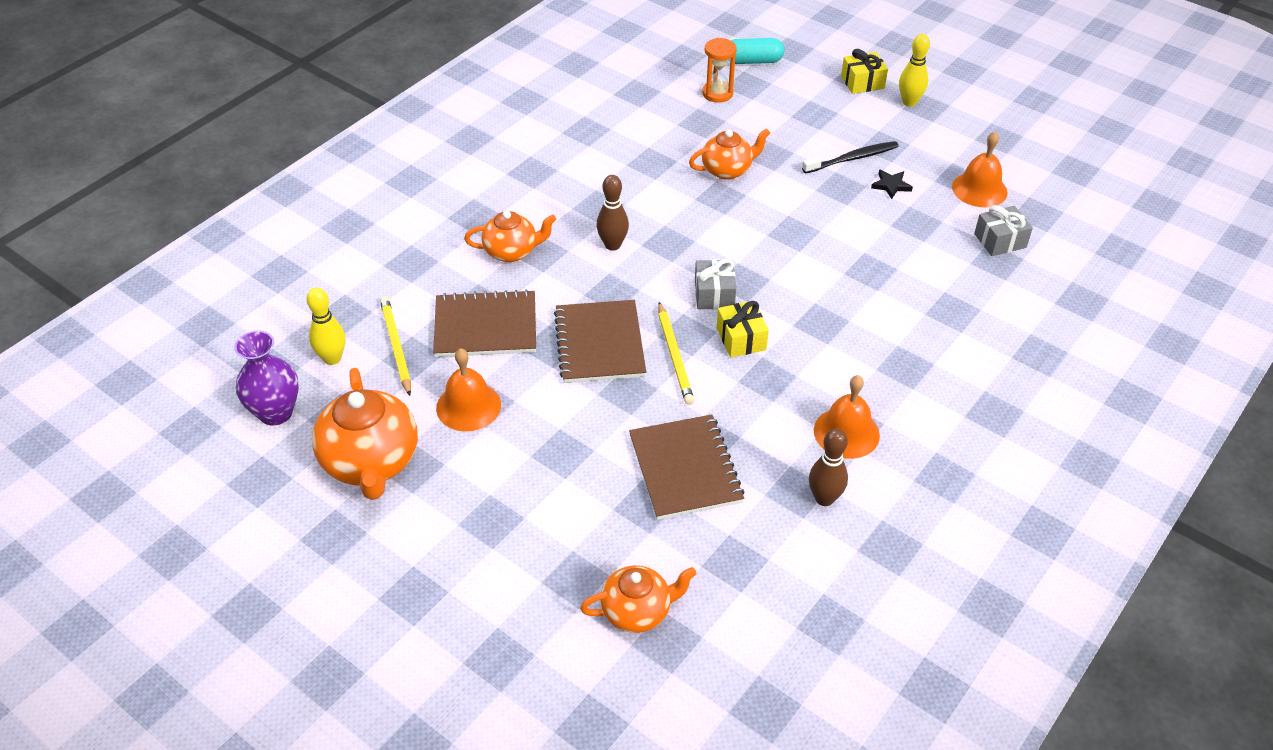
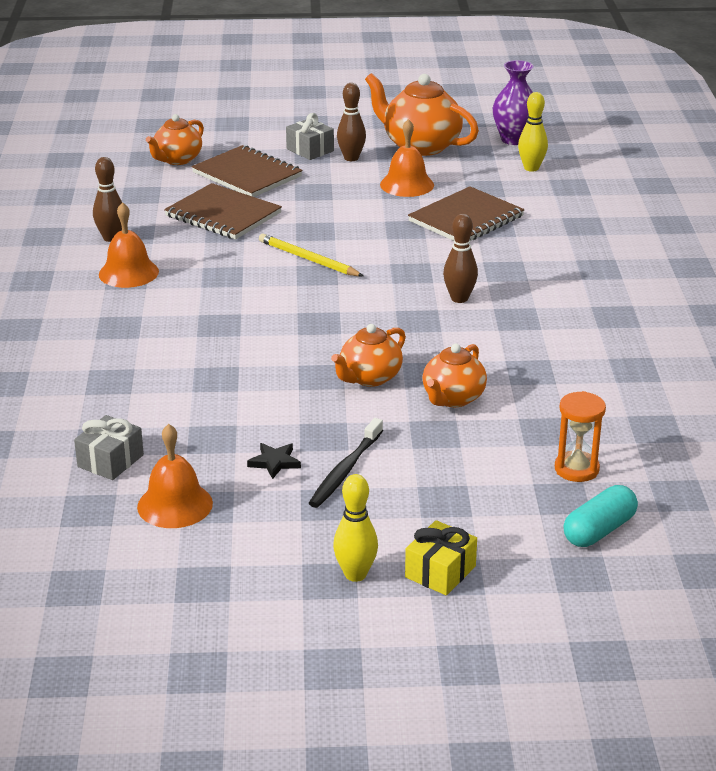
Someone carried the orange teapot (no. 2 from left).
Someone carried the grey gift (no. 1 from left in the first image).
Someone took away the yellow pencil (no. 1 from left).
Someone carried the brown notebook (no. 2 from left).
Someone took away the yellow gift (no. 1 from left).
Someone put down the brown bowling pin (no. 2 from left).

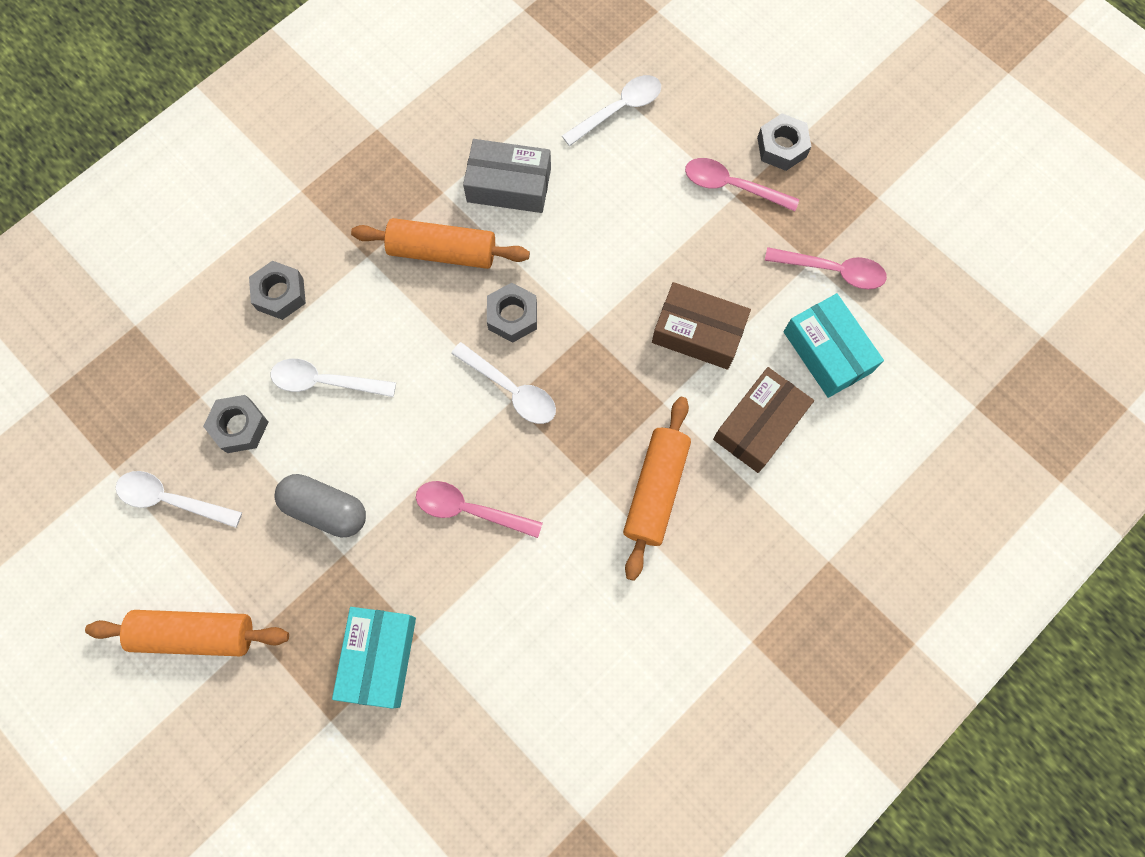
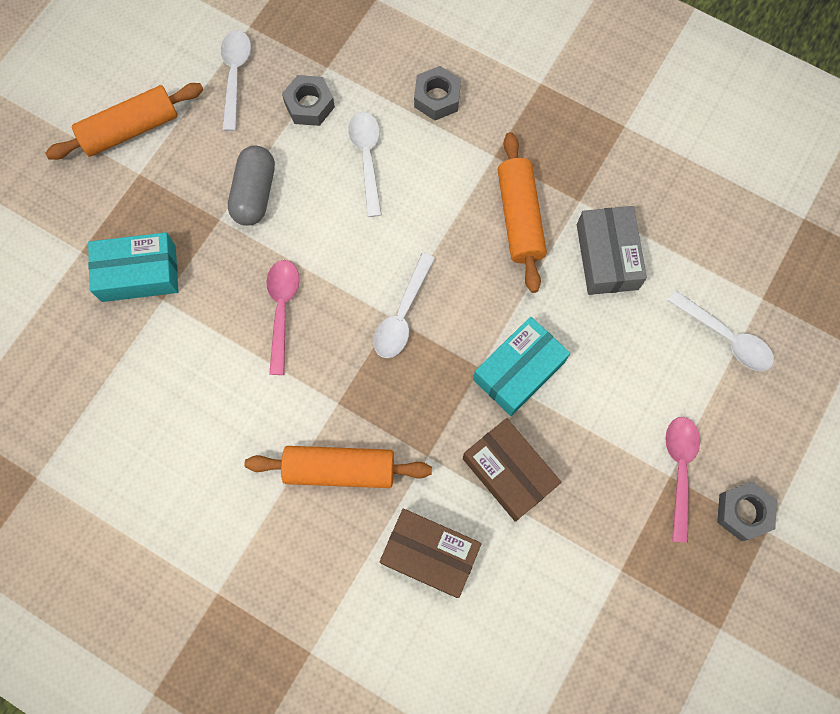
Someone took away the pink spoon (no. 3 from left).
Someone rotated the brown box (no. 1 from left in the first image) by 45 degrees counterclockwise.
Someone took away the grey nut (no. 3 from left).
Someone carried the turquoise box (no. 2 from left).
Someone rotated the orange rolling pin (no. 1 from left) by 75 degrees clockwise.

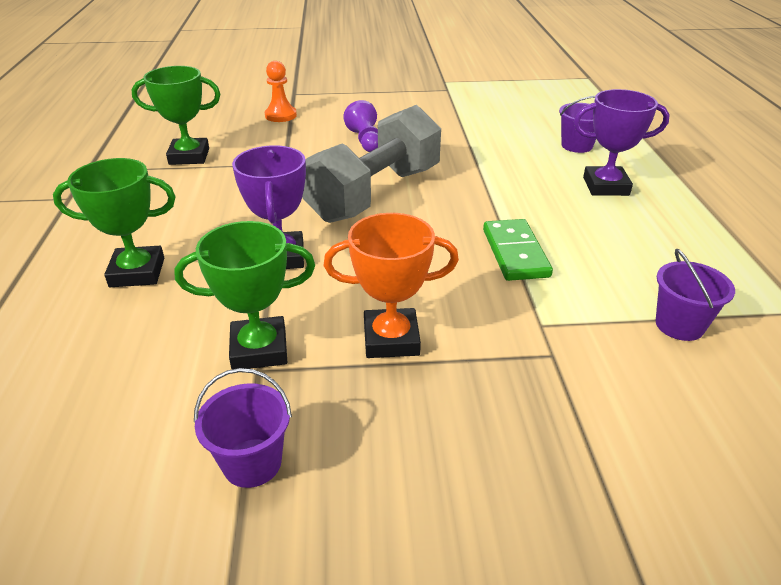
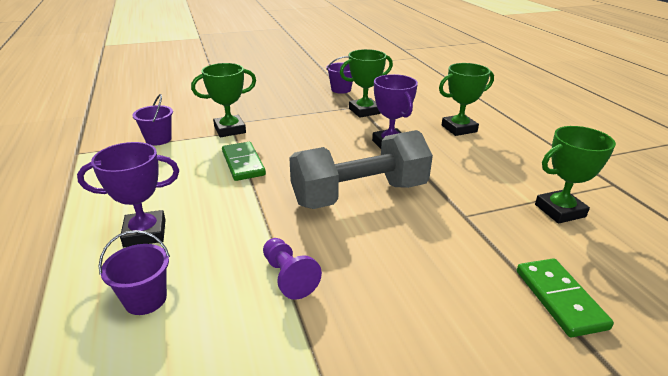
Someone swapped the orange pawn for the green domino (no. 2 from left).
Someone carried the purple pawn.
Someone rotated the grey dumbbell by 45 degrees clockwise.
Someone took away the orange trophy.
Someone put down the green trophy (no. 1 from left).

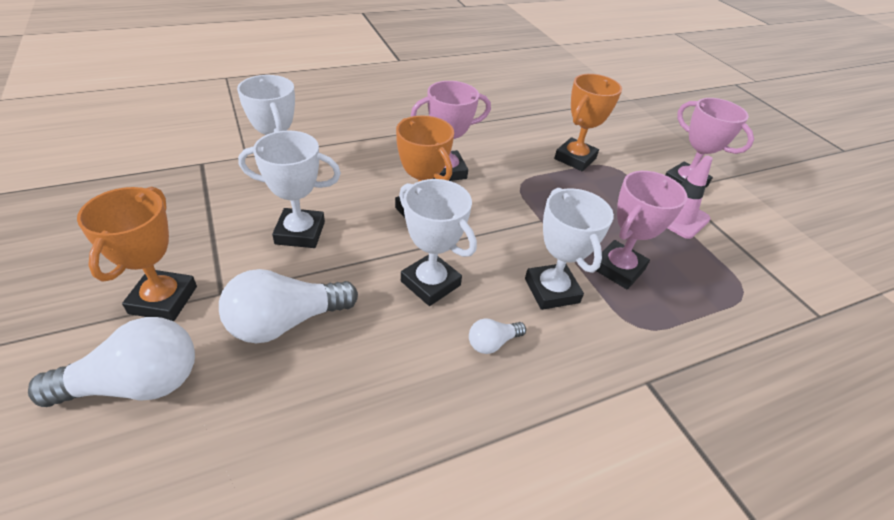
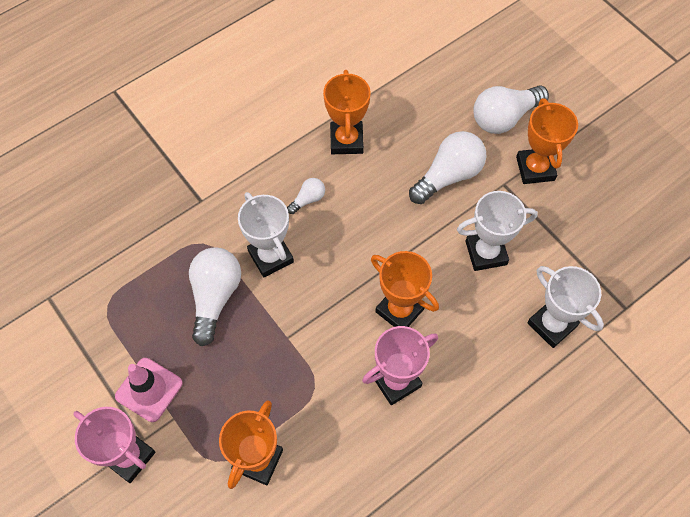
Someone swapped the pink trophy (no. 2 from left) for the white light bulb (no. 1 from left).
Someone took away the white trophy (no. 3 from left).
Someone put down the orange trophy (no. 2 from left).

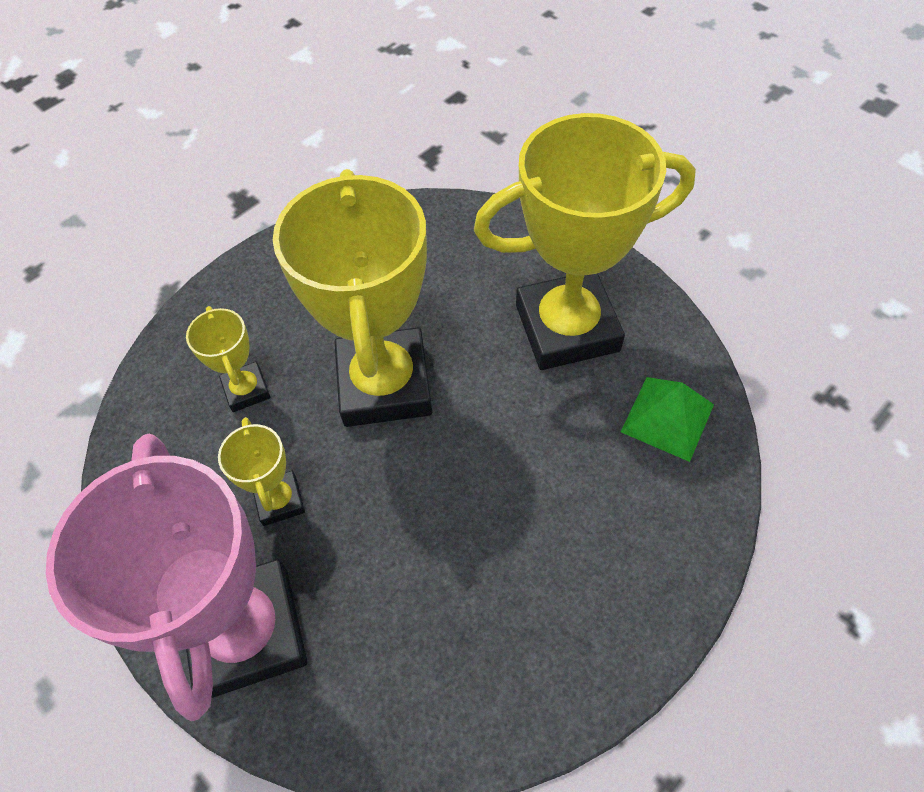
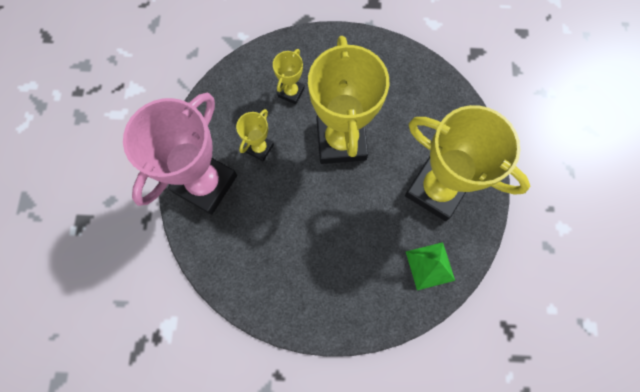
Someone rotated the yellow trophy (no. 3 from left) by 45 degrees counterclockwise.

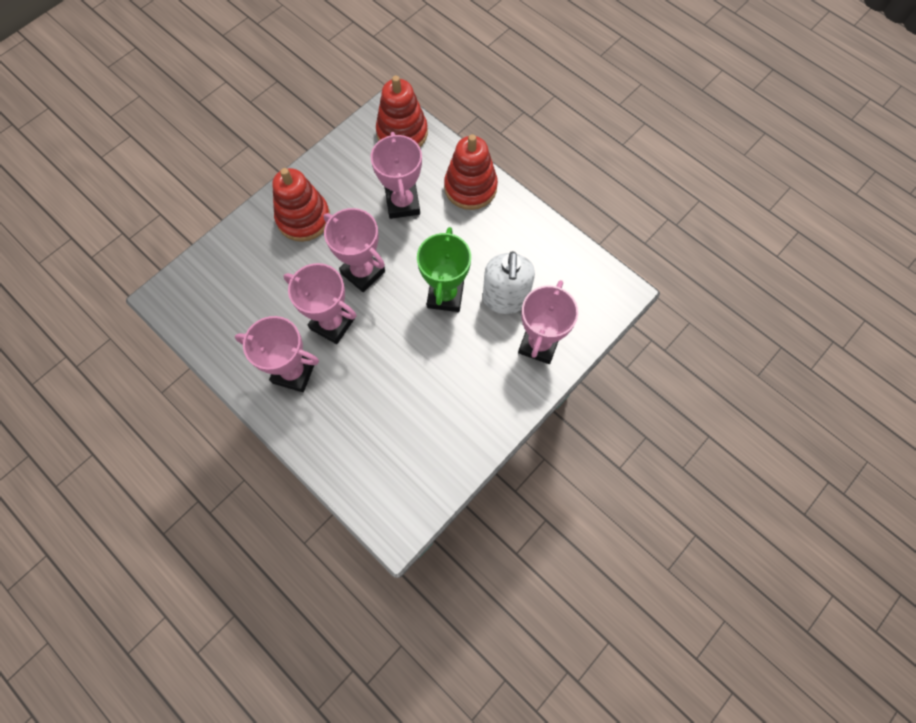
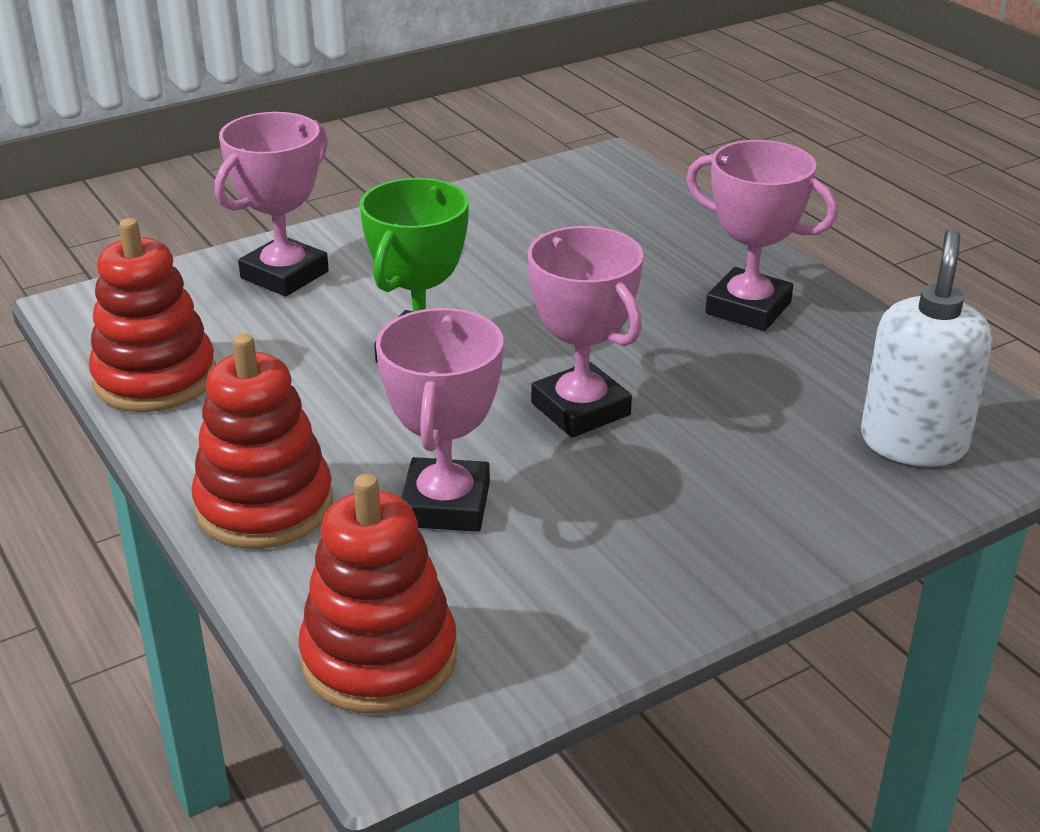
Someone carried the red stacking toy (no. 1 from left).
Someone carried the white soap dispenser.
Someone took away the pink trophy (no. 2 from left).

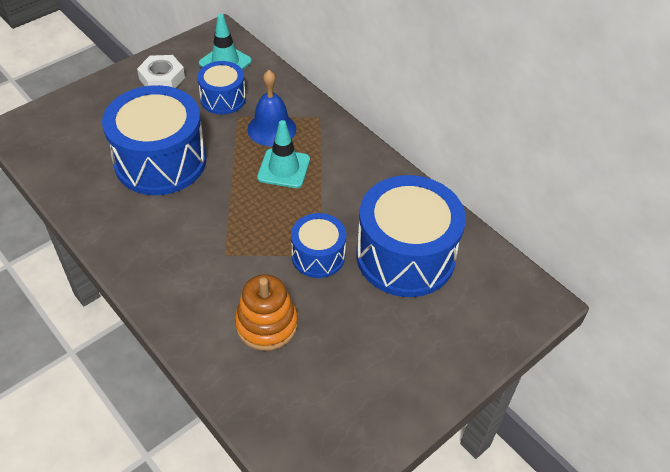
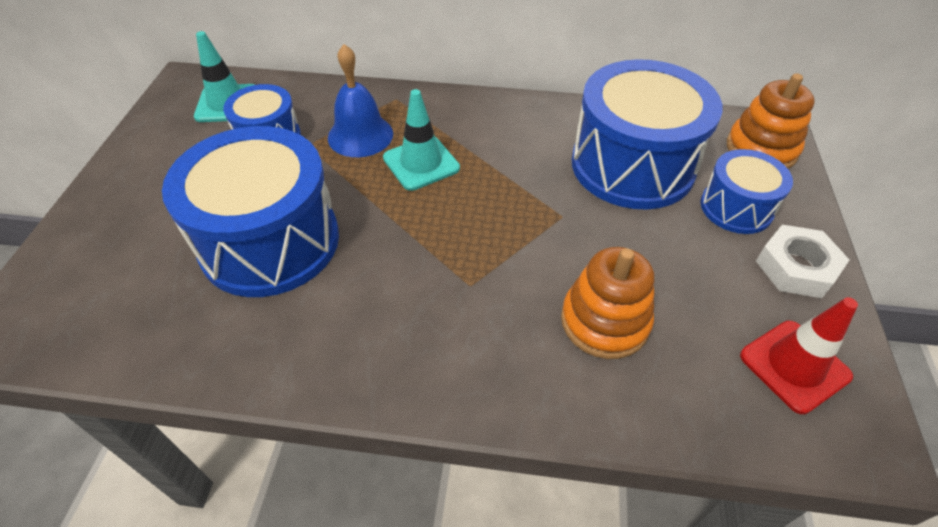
Someone carried the white nut.
Someone carried the blue drum (no. 3 from left in the first image).
Someone put down the orange stacking toy (no. 2 from left).
Someone put down the red traffic cone.

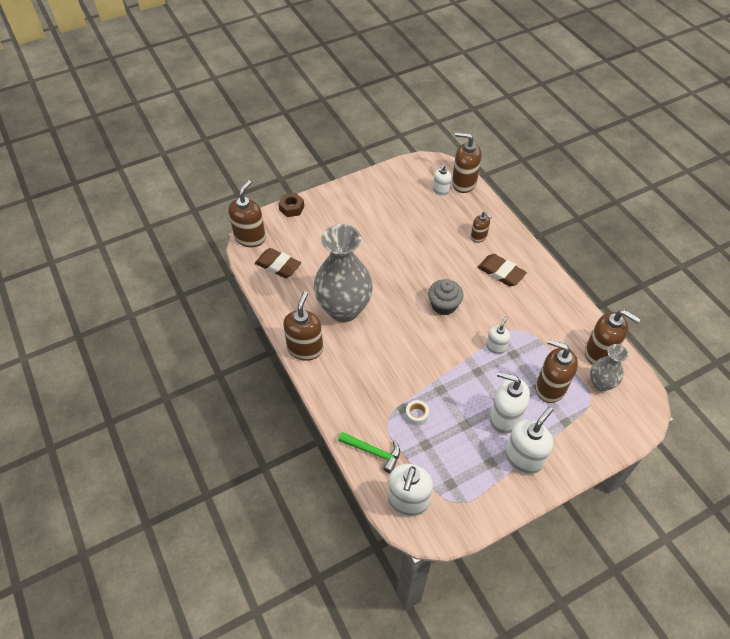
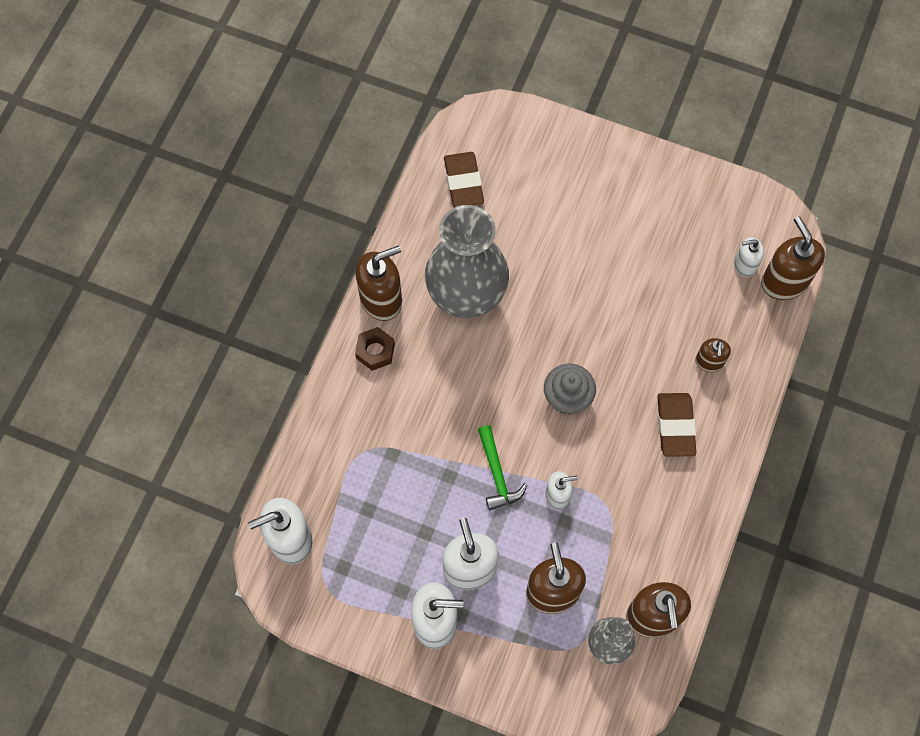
Someone took away the brown soap dispenser (no. 1 from left).
Someone carried the brown nut.
Someone took away the white tape.
Someone carried the green hammer.

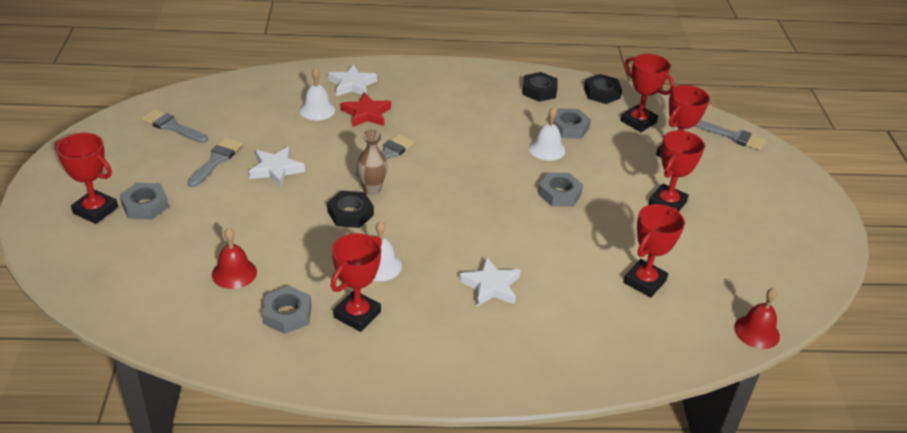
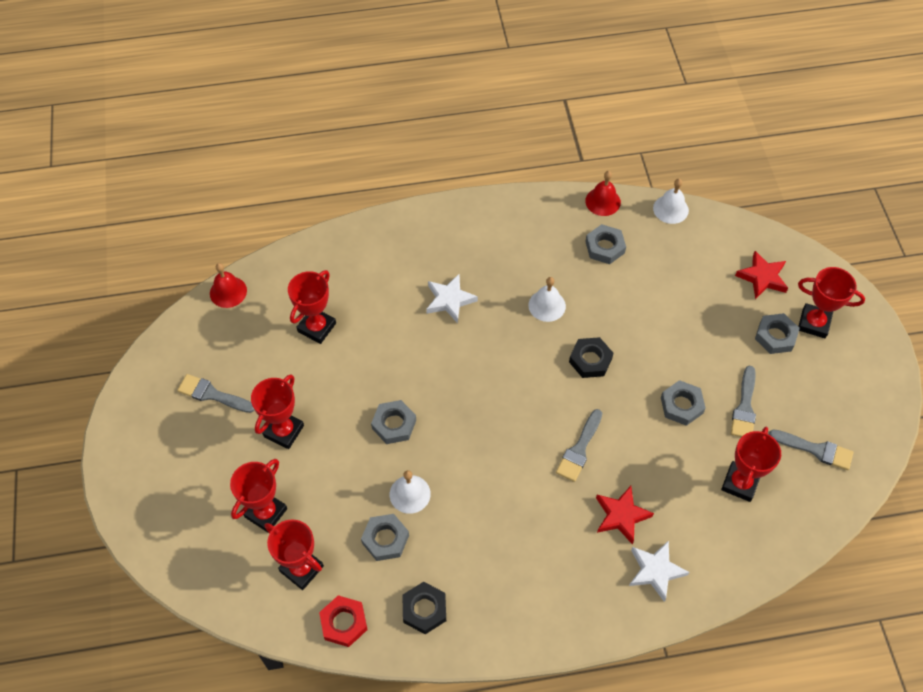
Someone carried the white bell (no. 1 from left in the first image).
Someone repainted the black nut (no. 3 from left), which became the red nut.
Someone carried the grey brush (no. 4 from left in the first image).
Someone took away the brown vase.
Someone swapped the white star (no. 1 from left) for the grey nut (no. 4 from left).
Someone carried the red bell (no. 1 from left in the first image).
Someone carried the red trophy (no. 2 from left in the first image).
Someone put down the red star (no. 2 from left).

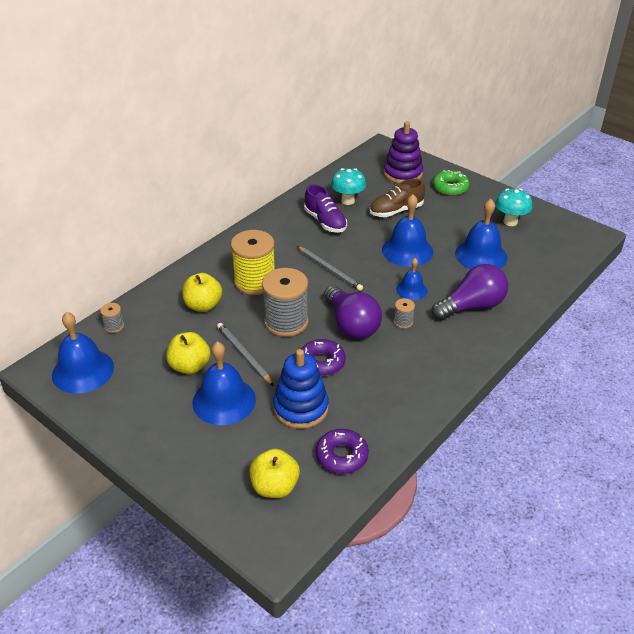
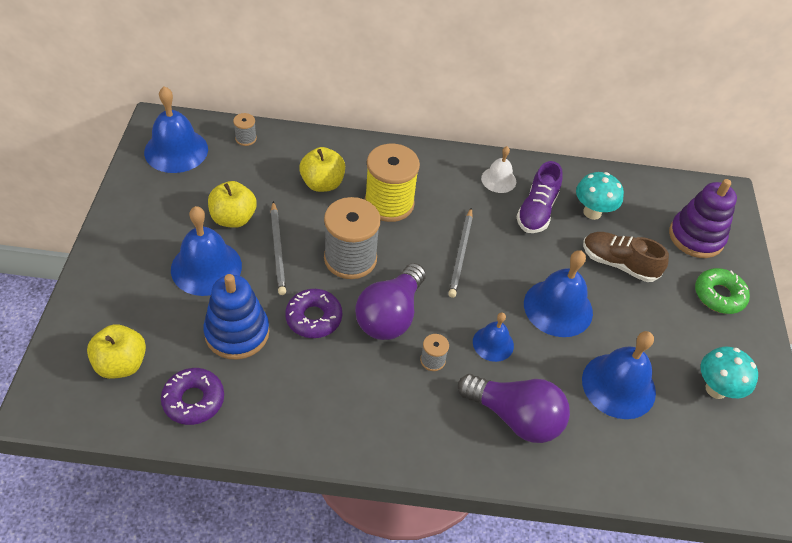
Someone rotated the grey pencil (no. 1 from left) by 150 degrees clockwise.
Someone put down the white bell.

